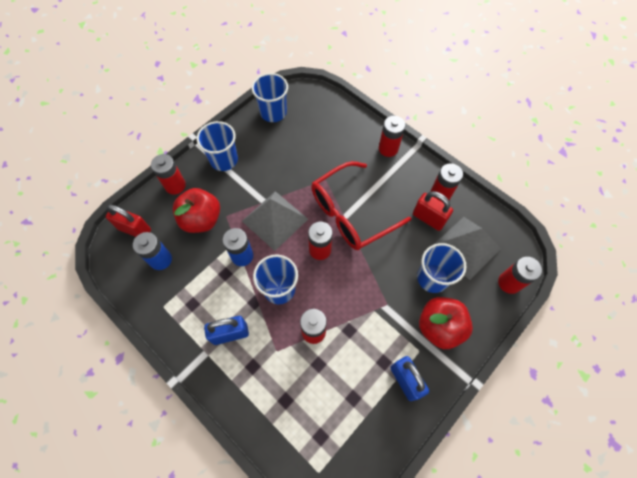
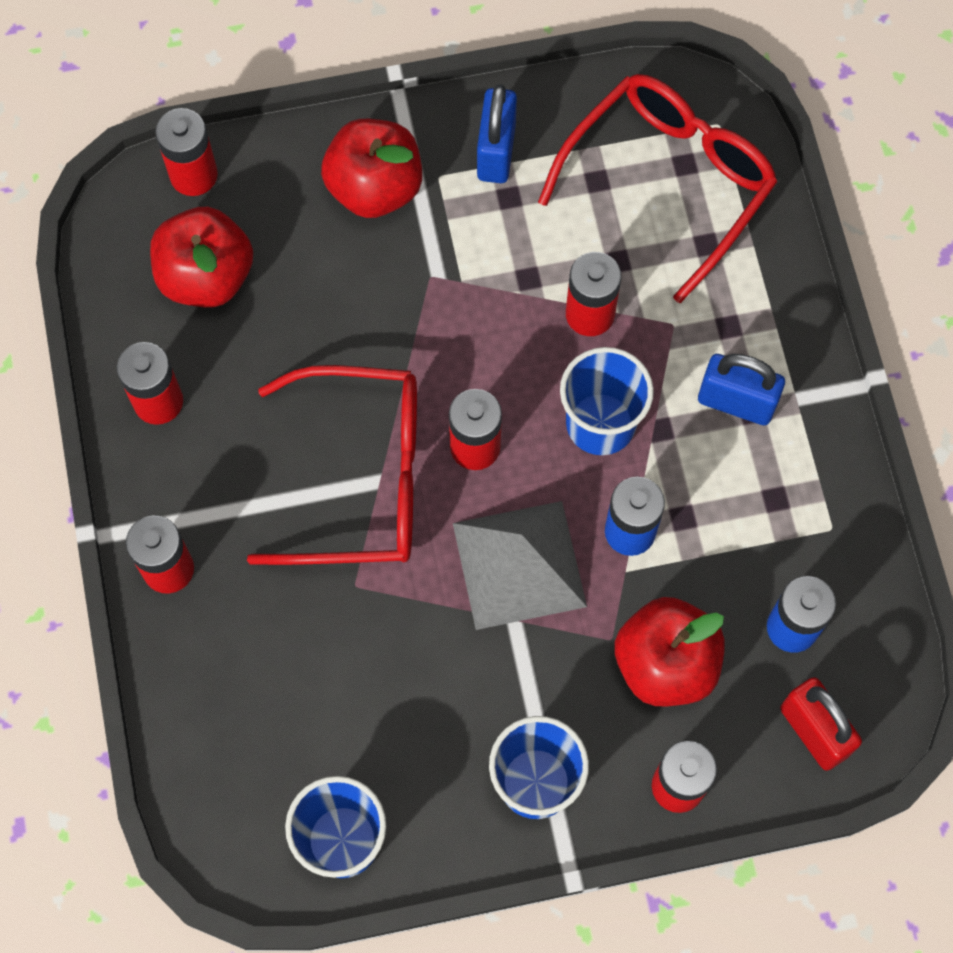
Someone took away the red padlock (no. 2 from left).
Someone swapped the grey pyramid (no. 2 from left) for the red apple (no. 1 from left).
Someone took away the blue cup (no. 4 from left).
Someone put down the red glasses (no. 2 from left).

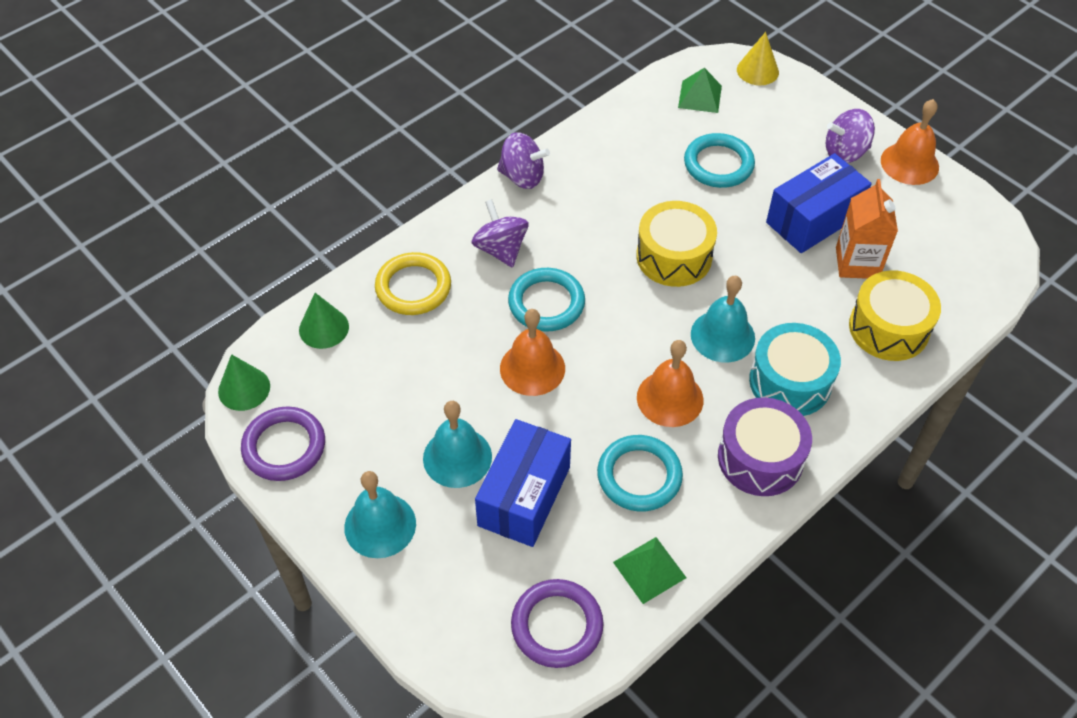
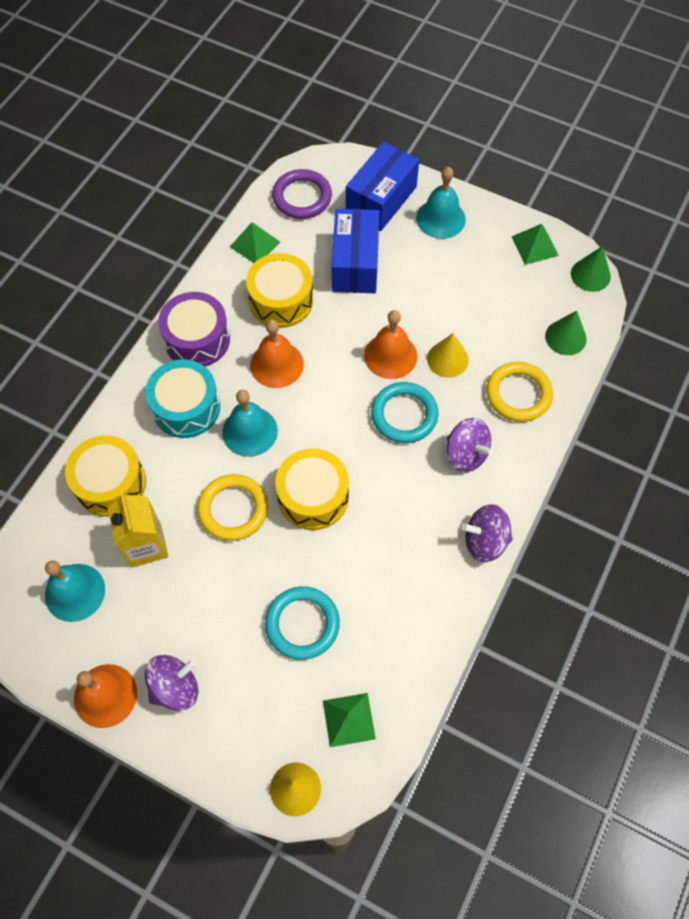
Someone carried the blue box (no. 2 from left).
Someone repainted the orange carton, which became the yellow carton.
Someone carried the turquoise bell (no. 2 from left in the first image).
Someone swapped the purple ring (no. 1 from left) for the green pyramid (no. 3 from left).
Someone swapped the turquoise ring (no. 2 from left) for the yellow drum (no. 2 from left).
Someone put down the yellow cone (no. 2 from left).
Someone put down the yellow ring (no. 1 from left).

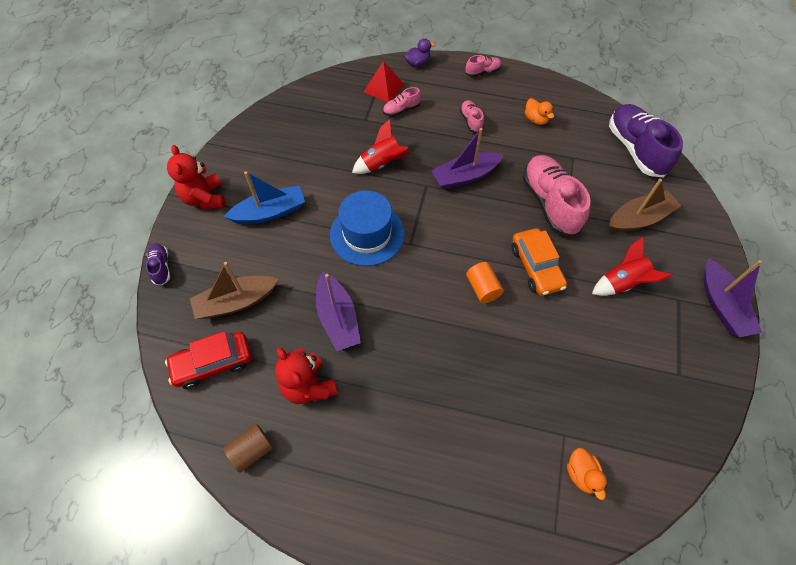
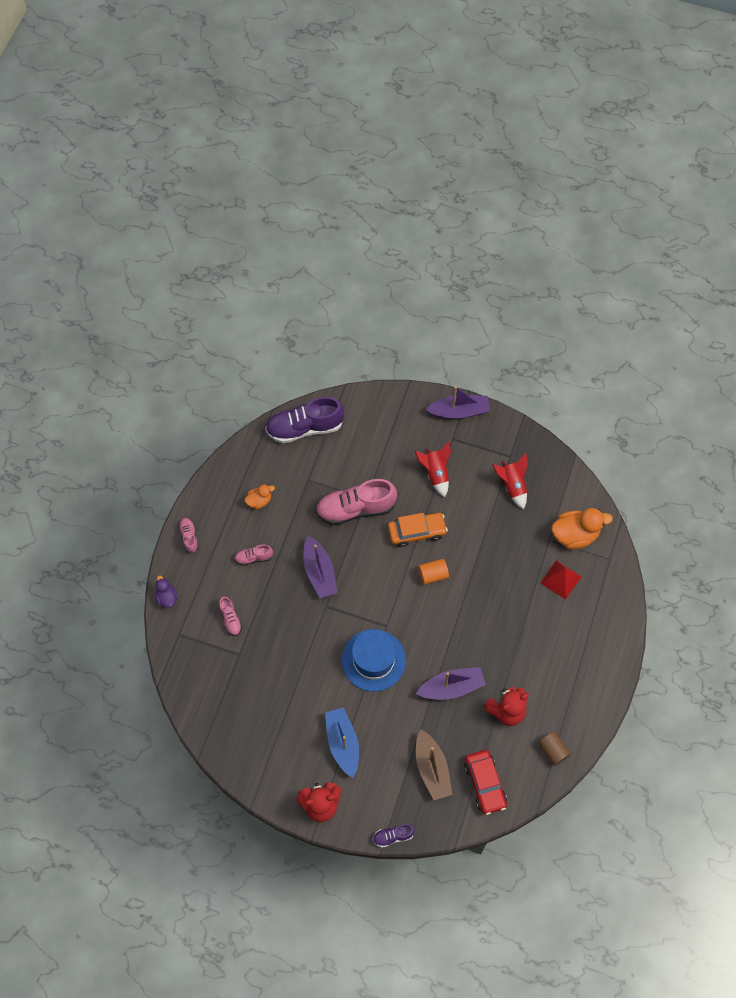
Someone carried the red pyramid.
Someone carried the red rocket (no. 1 from left in the first image).
Someone took away the brown boat (no. 2 from left).
Someone scaled the orange duck (no. 2 from left) by 1.82.

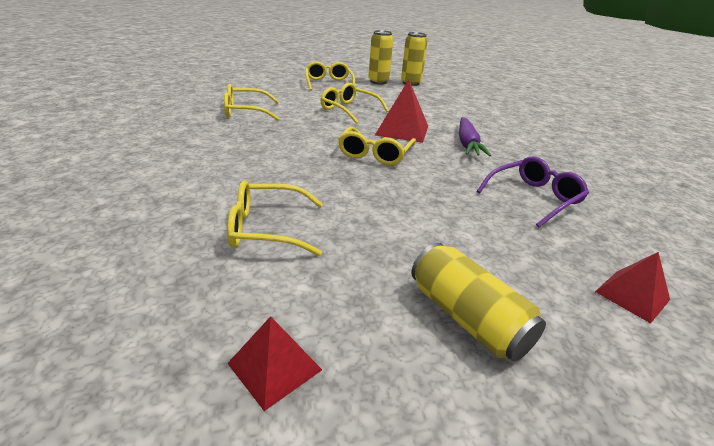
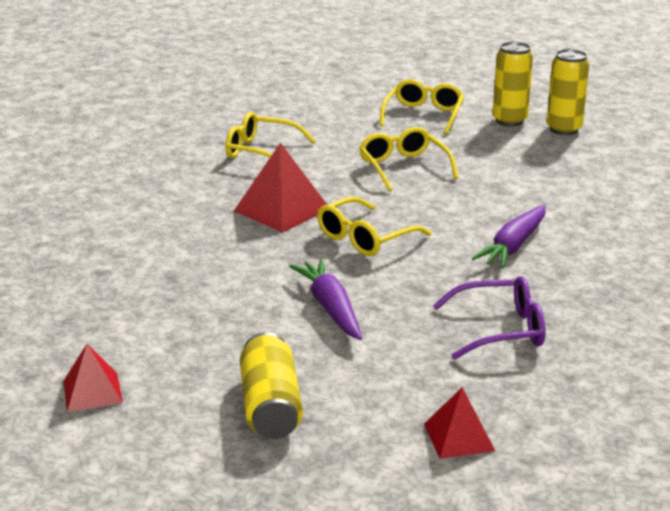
Someone carried the red pyramid (no. 2 from left).
Someone took away the yellow glasses (no. 2 from left).
Someone put down the purple carrot (no. 1 from left).

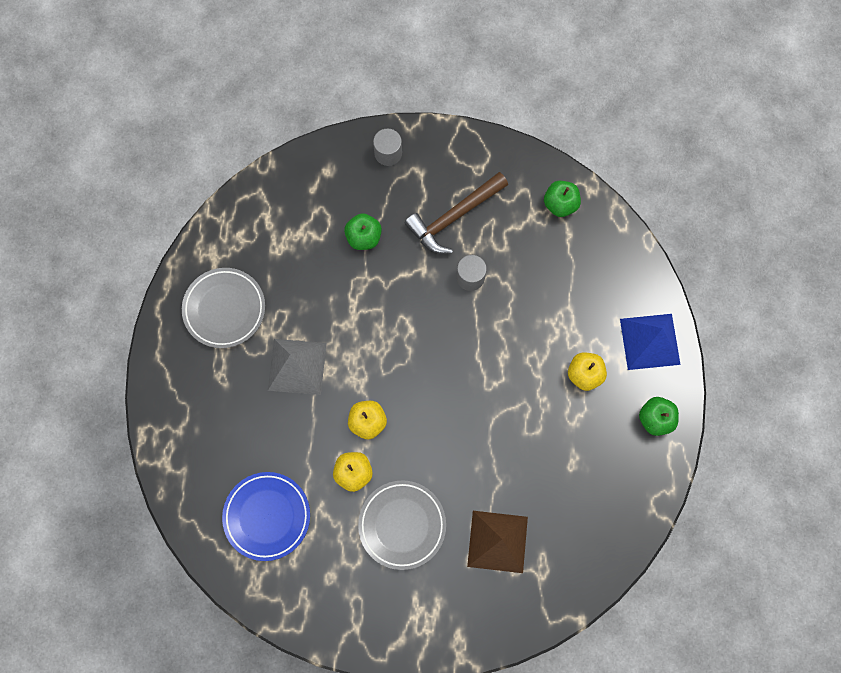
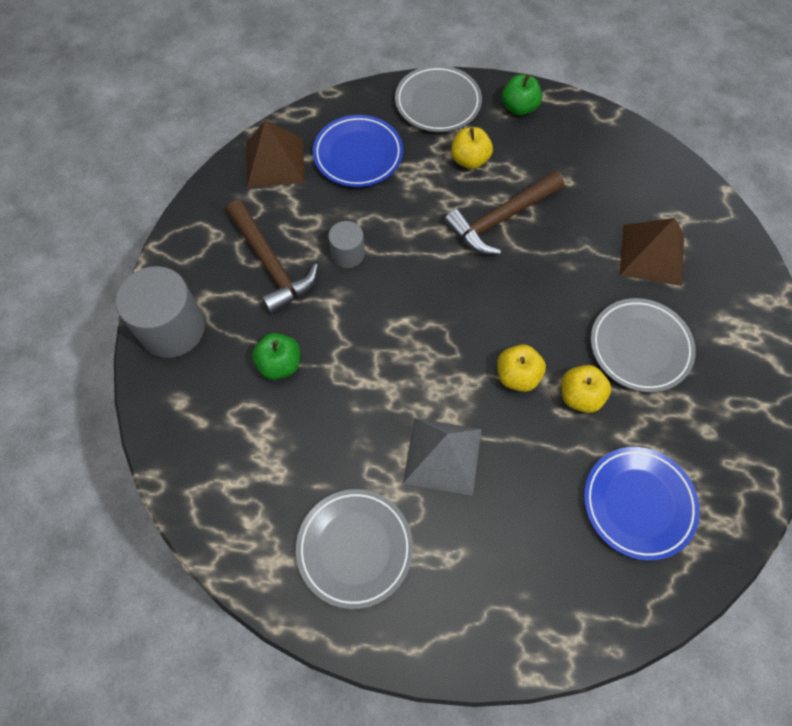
Someone scaled the grey cylinder (no. 1 from left) by 1.86.
Someone swapped the green apple (no. 2 from left) for the brown pyramid (no. 1 from left).
Someone swapped the blue pyramid for the grey plate (no. 2 from left).
Someone put down the blue plate (no. 1 from left).
Someone put down the brown hammer (no. 2 from left).

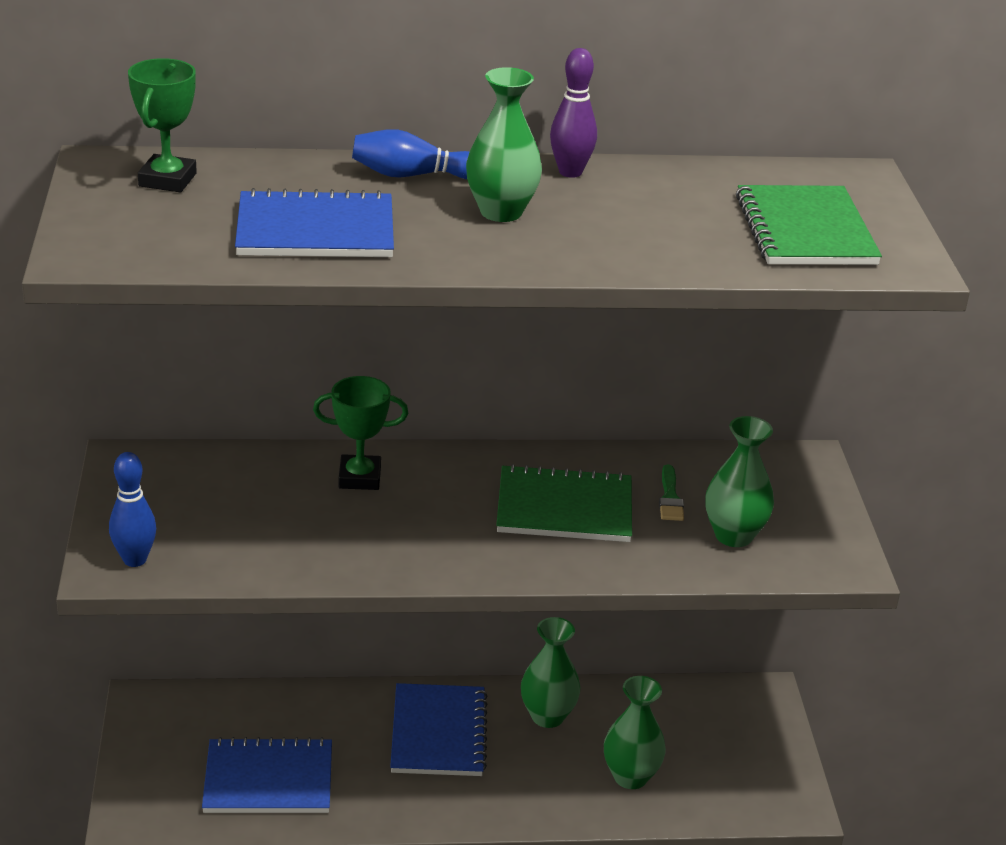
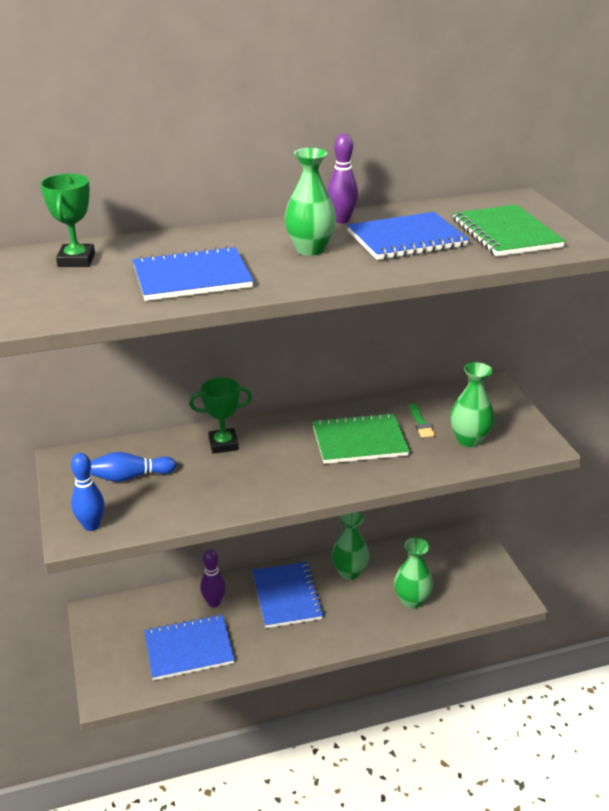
Someone carried the blue bowling pin (no. 2 from left).
Someone put down the blue notebook (no. 4 from left).
Someone put down the purple bowling pin (no. 1 from left).

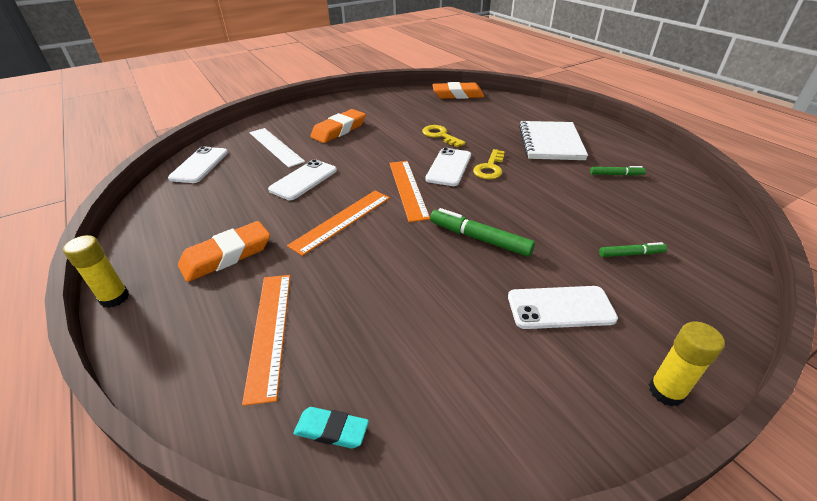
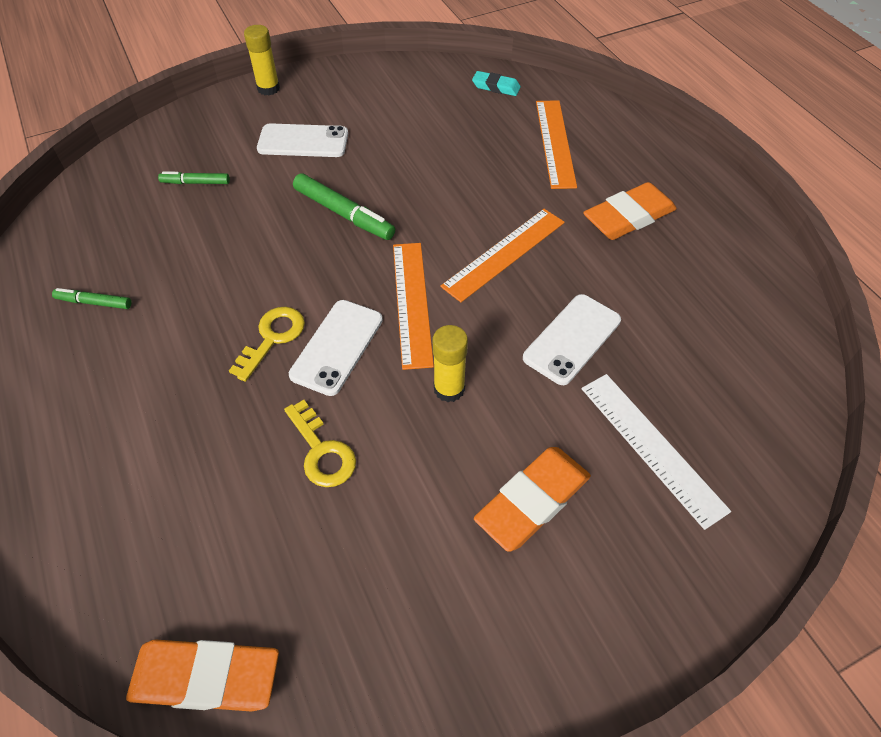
Someone took away the white notebook.
Someone took away the white phone (no. 1 from left).
Someone carried the yellow glue stick (no. 1 from left in the first image).

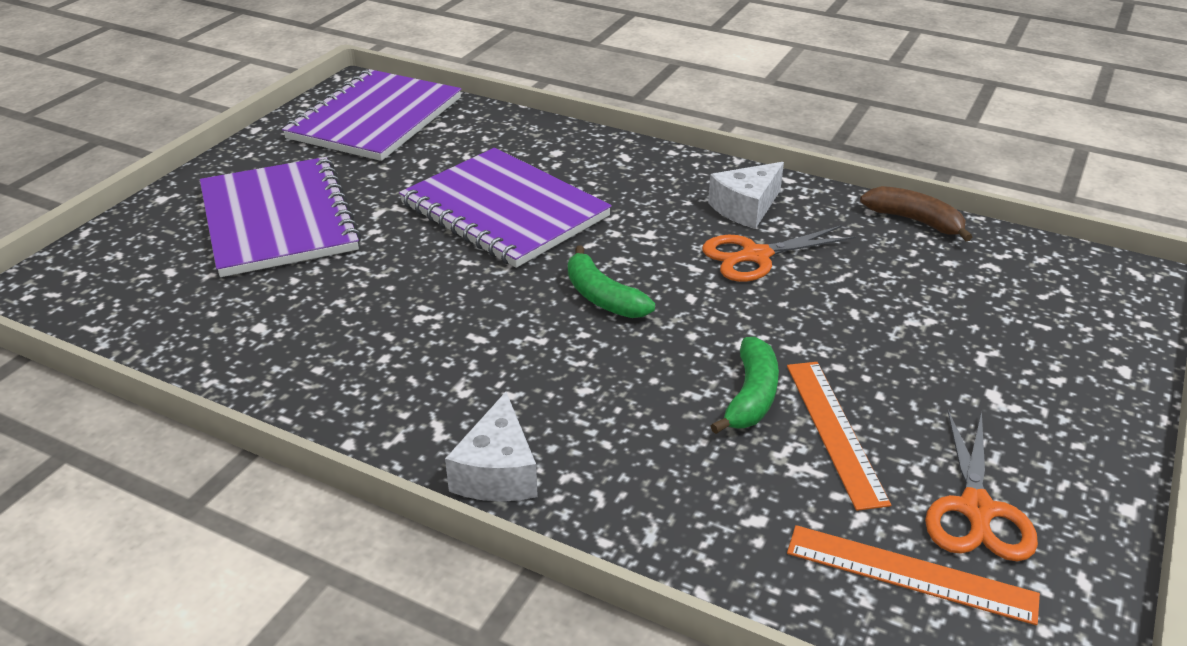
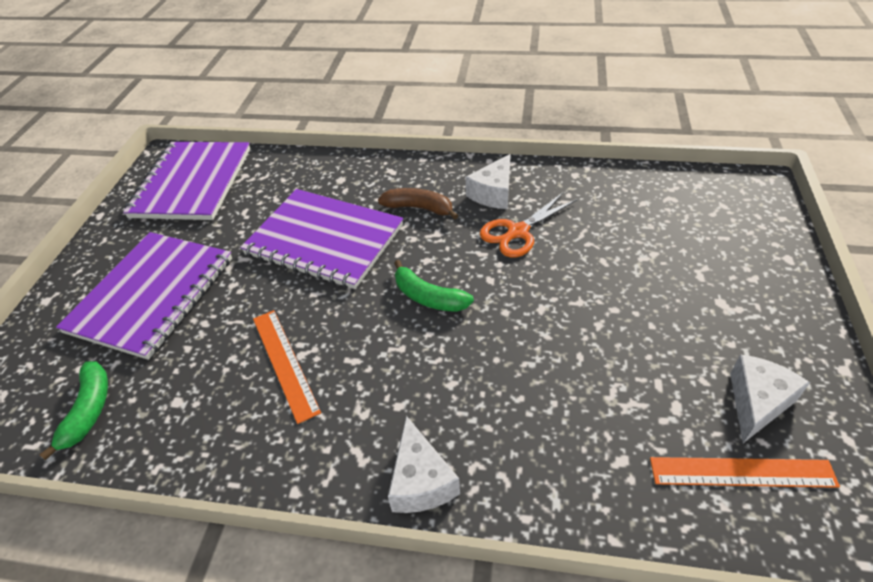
Someone rotated the purple notebook (no. 1 from left) by 60 degrees clockwise.
Someone carried the brown banana.
Someone carried the green banana (no. 2 from left in the first image).
Someone carried the orange ruler (no. 1 from left).
Someone swapped the orange scissors (no. 2 from left) for the white cheese (no. 3 from left).

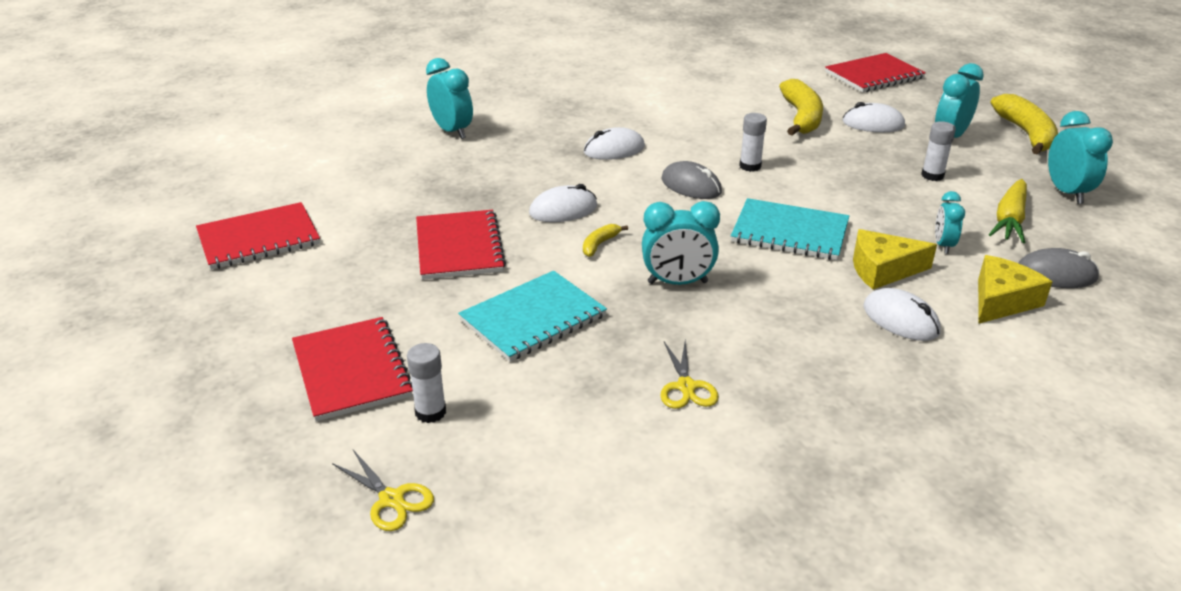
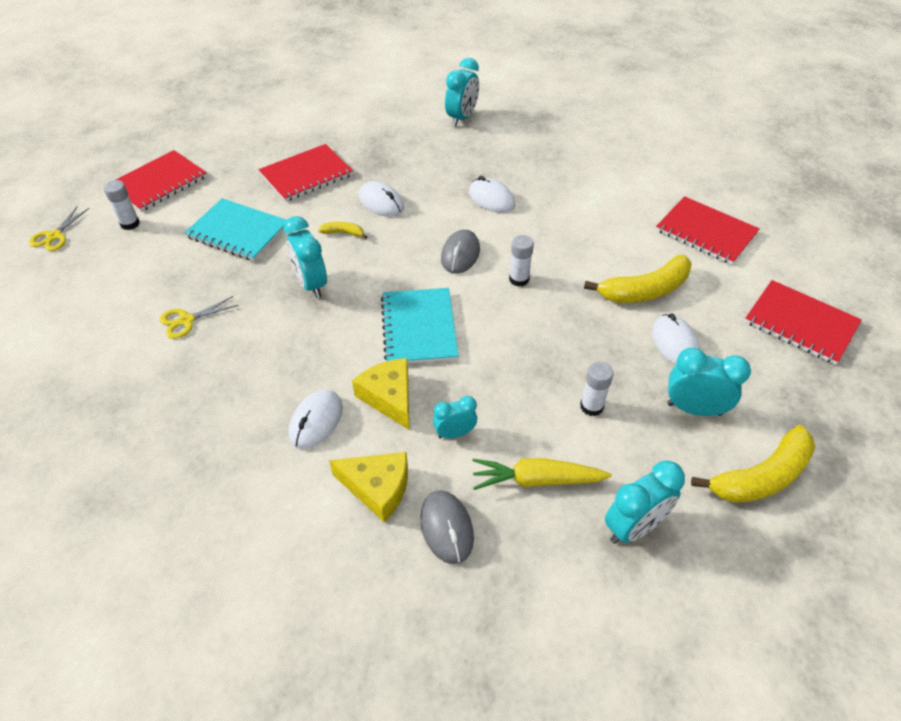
Someone carried the red notebook (no. 1 from left in the first image).

